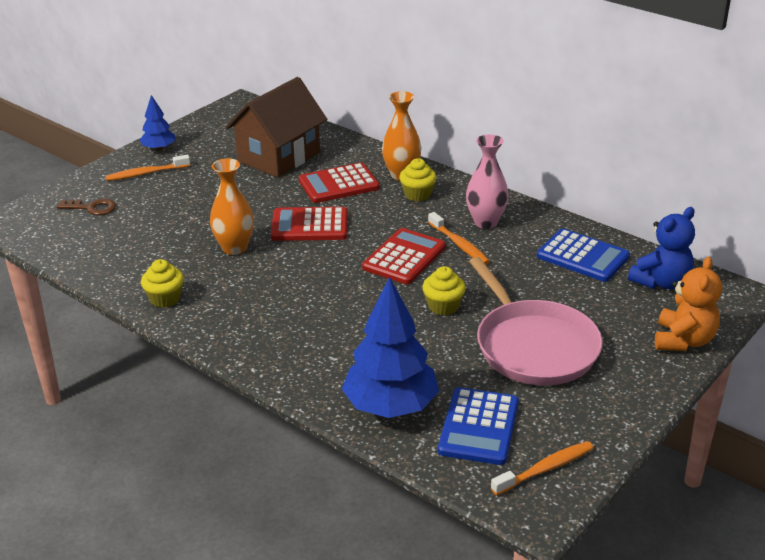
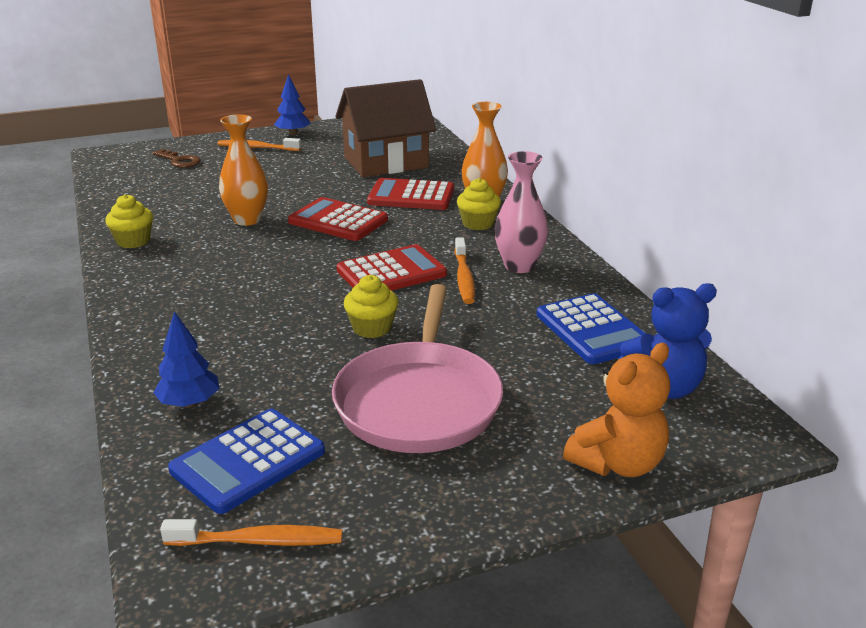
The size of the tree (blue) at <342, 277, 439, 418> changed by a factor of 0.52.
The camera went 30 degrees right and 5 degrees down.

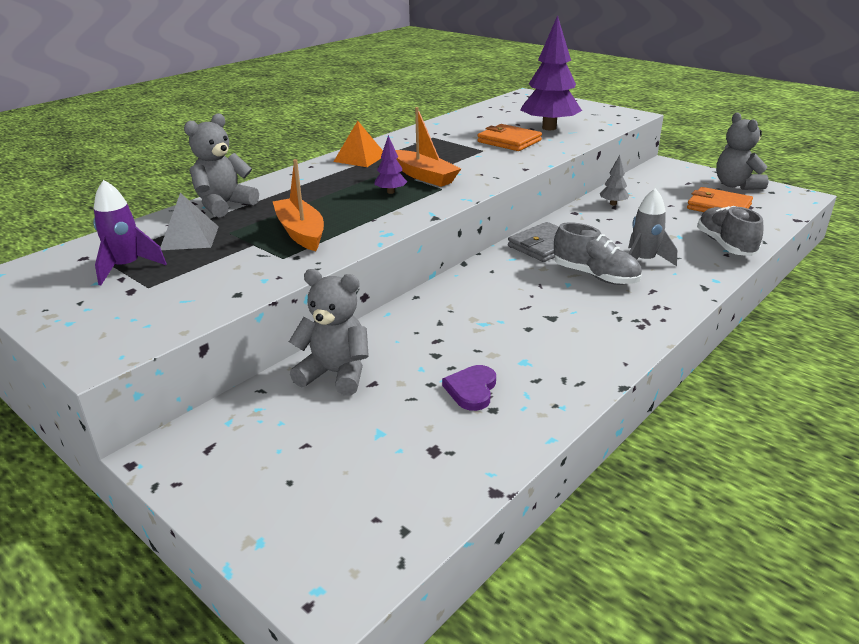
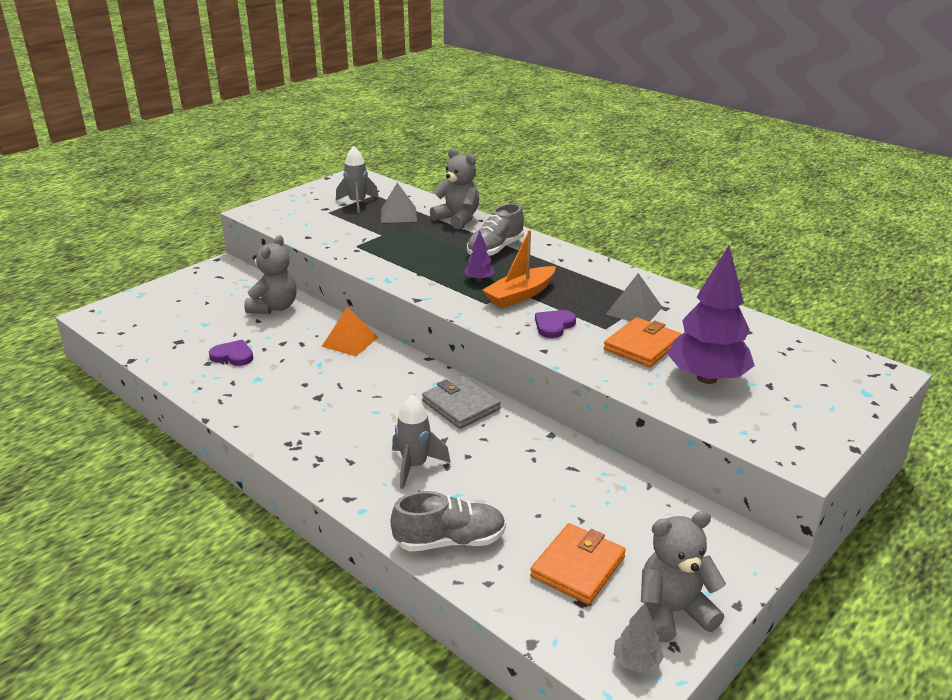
What was the rocket (purple) at <93, 180, 167, 285> turned into the rocket (grey) at <336, 146, 379, 213>.
The second view lost the boat (orange) at <273, 159, 324, 251>.
The pyramid (orange) ended up elsewhere, having gone from <333, 121, 383, 167> to <322, 307, 378, 356>.
The shoe (grey) ended up elsewhere, having gone from <554, 222, 642, 285> to <467, 203, 524, 256>.
The tree (grey) ended up elsewhere, having gone from <600, 155, 629, 205> to <613, 602, 664, 673>.
The second view gained the heart (purple) at <535, 310, 576, 338>.
The second view gained the pyramid (grey) at <606, 273, 662, 322>.
The camera went 90 degrees right and 0 degrees up.

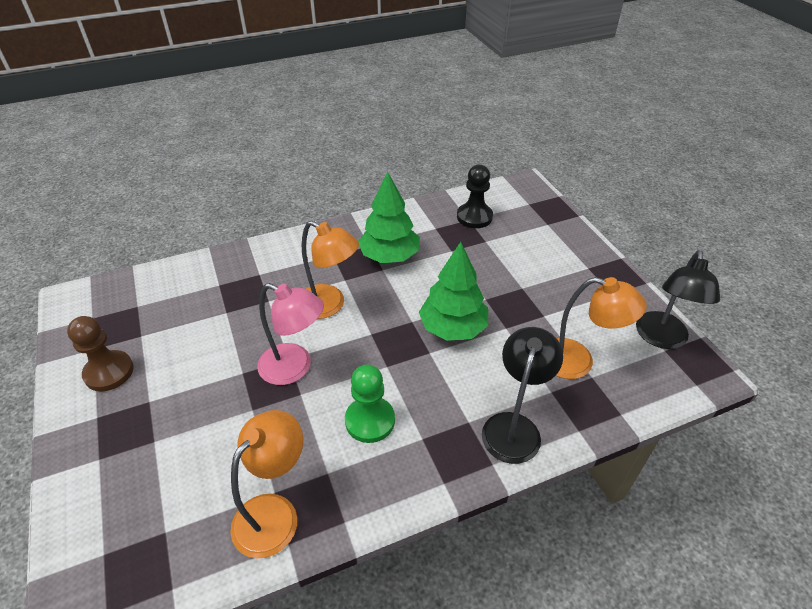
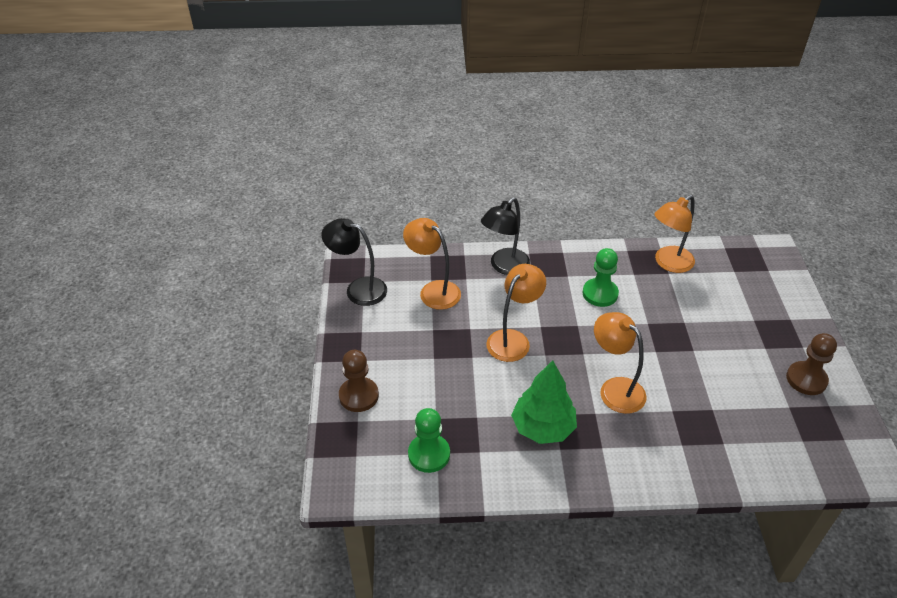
The second view lost the lamp (pink) at <257, 283, 324, 385>.
Where the tree (green) stood at <419, 242, 488, 341>, the lamp (orange) came to stand at <486, 264, 546, 362>.
What was the pawn (black) at <457, 165, 493, 228> turned into the pawn (green) at <408, 408, 450, 473>.
The lamp (black) at <636, 250, 720, 349> ended up facing another way, 105 degrees counterclockwise from before.
The second view gained the pawn (brown) at <339, 350, 379, 412>.
The camera went 160 degrees left and 0 degrees up.

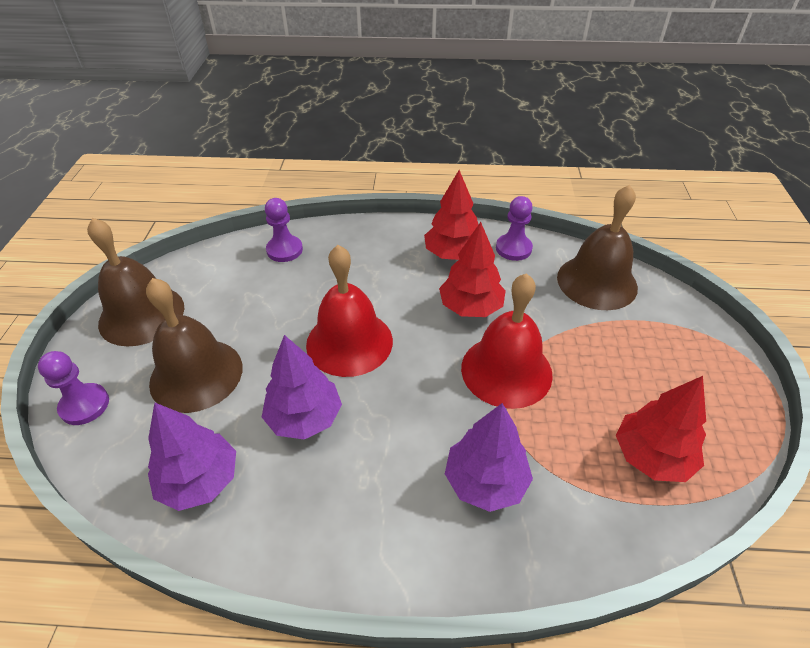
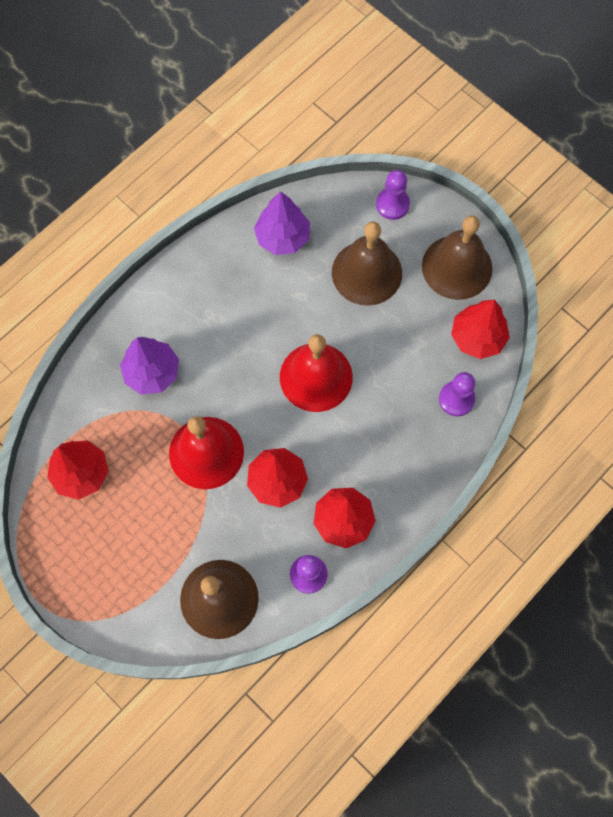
The second view lost the tree (purple) at <262, 335, 342, 440>.
The second view gained the tree (red) at <451, 300, 510, 359>.
The camera went 130 degrees right and 25 degrees up.

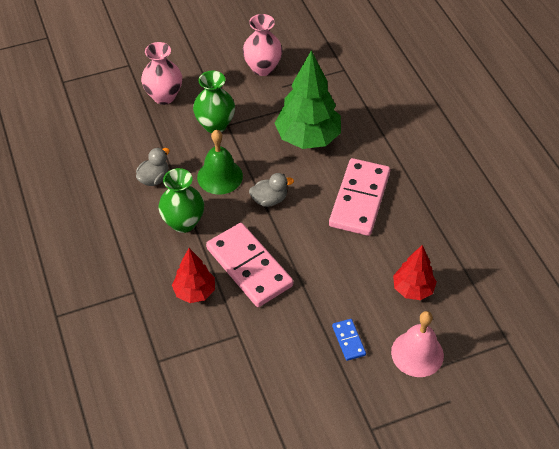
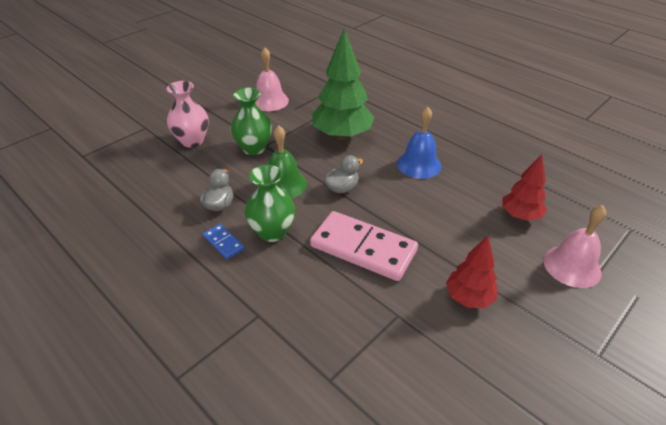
The tree (red) ended up elsewhere, having gone from <172, 248, 215, 303> to <446, 236, 498, 308>.
Where the vase (pink) stood at <243, 14, 283, 76>, the bell (pink) came to stand at <255, 47, 289, 111>.
Where the domino (pink) stood at <329, 158, 390, 236>, the bell (blue) came to stand at <397, 106, 441, 179>.
The domino (blue) ended up elsewhere, having gone from <332, 319, 366, 361> to <203, 224, 244, 259>.
The camera went 25 degrees left and 10 degrees down.

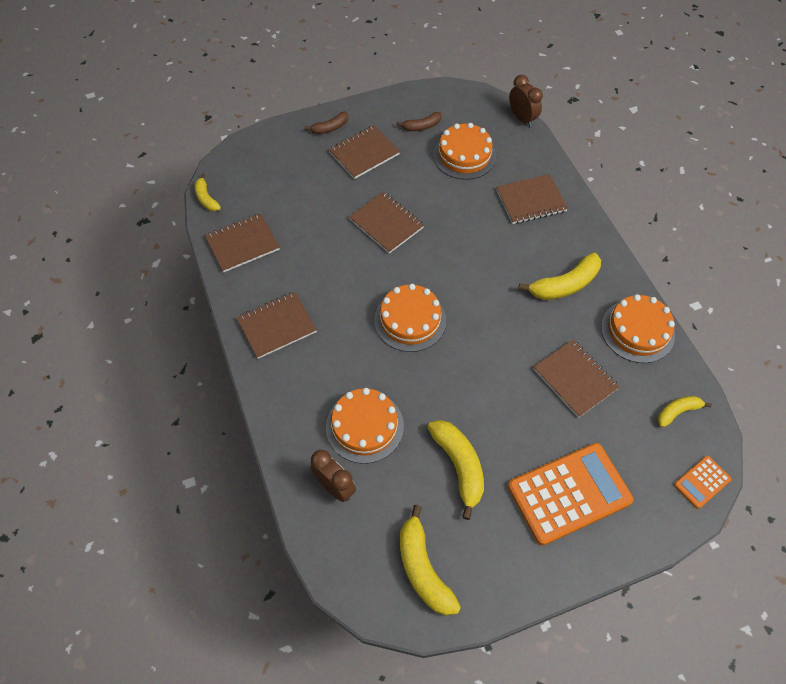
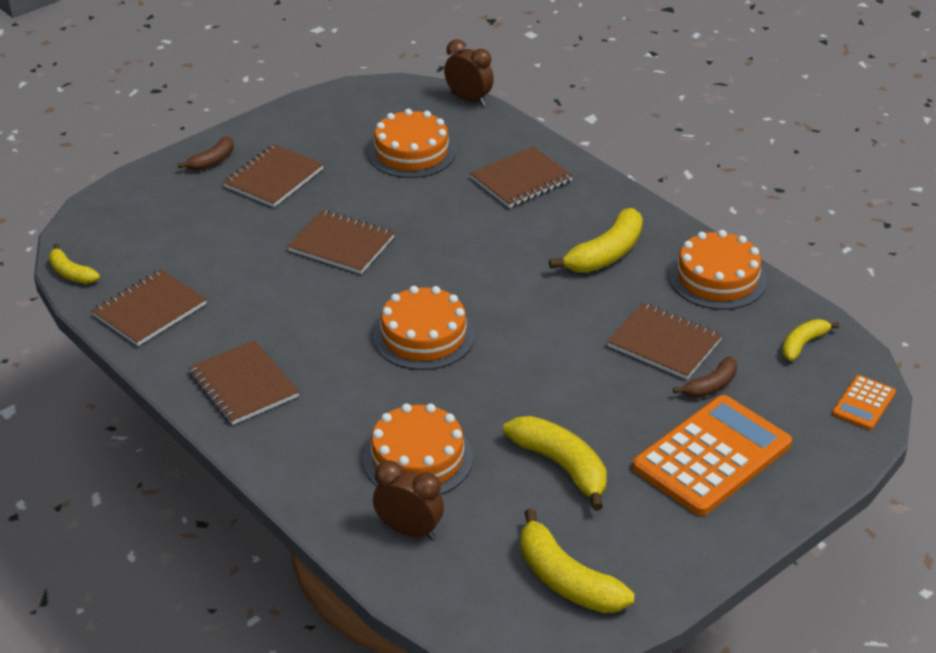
The notebook (brown) at <236, 292, 317, 359> ended up facing another way, 75 degrees counterclockwise from before.
The banana (brown) ended up elsewhere, having gone from <396, 112, 441, 131> to <673, 357, 737, 398>.
The camera went 20 degrees left and 20 degrees down.

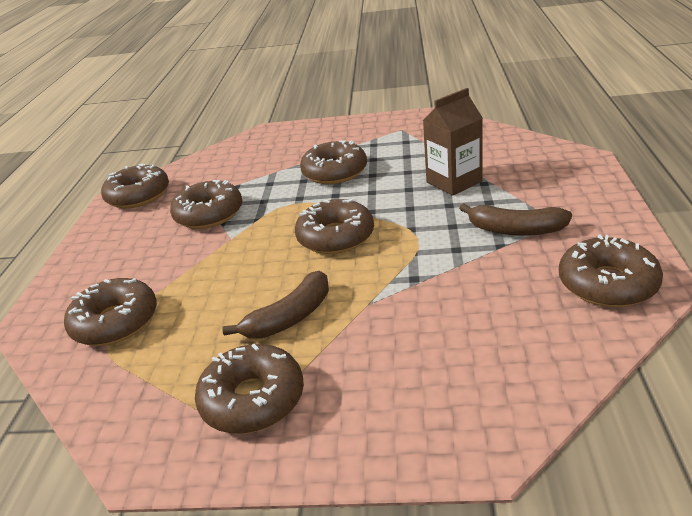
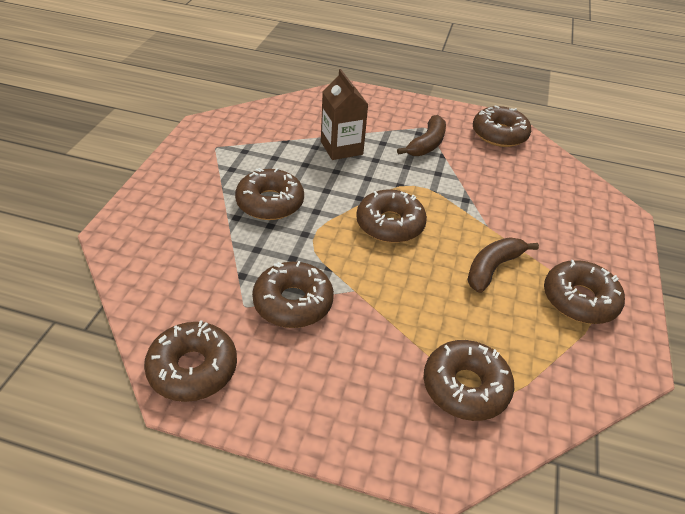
The banana (brown) at <222, 271, 329, 339> ended up facing another way, 105 degrees counterclockwise from before.
The camera went 85 degrees left and 10 degrees up.

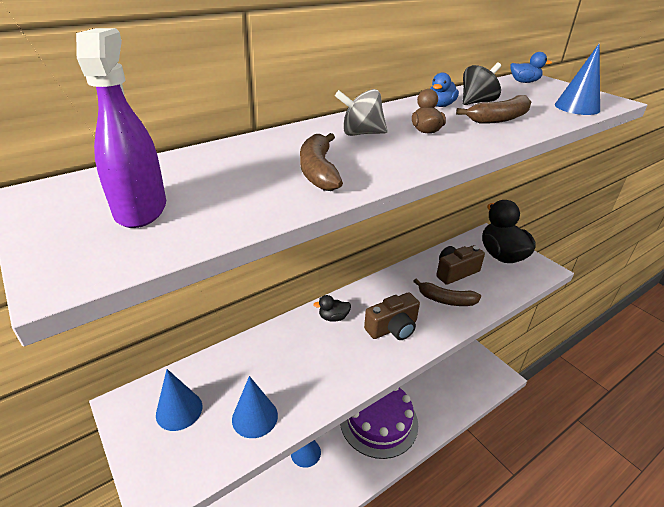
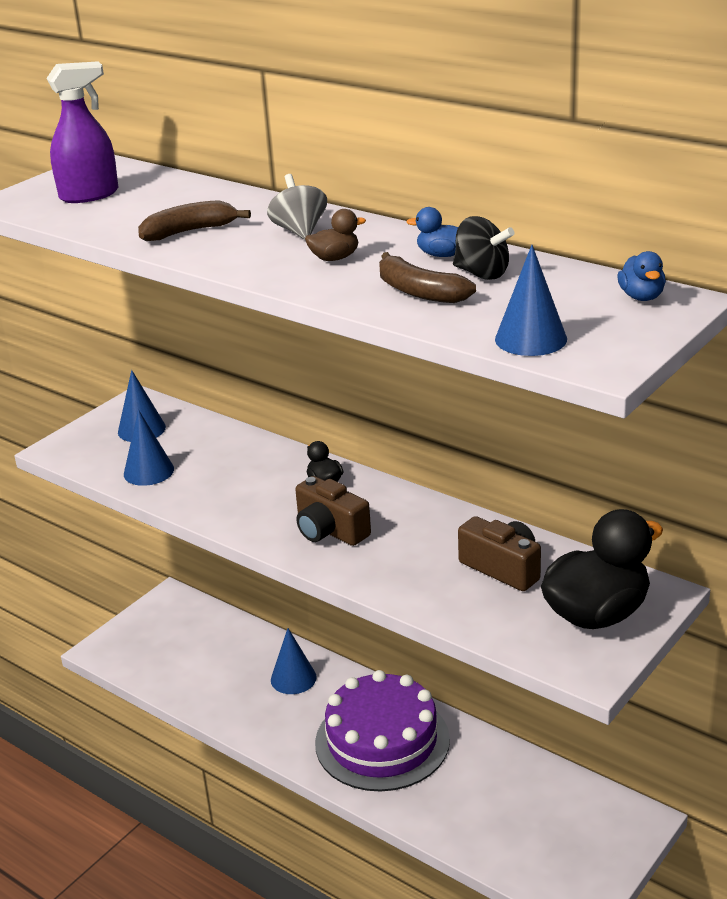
The second view lost the banana (brown) at <413, 279, 481, 306>.
The camera went 75 degrees right and 5 degrees down.

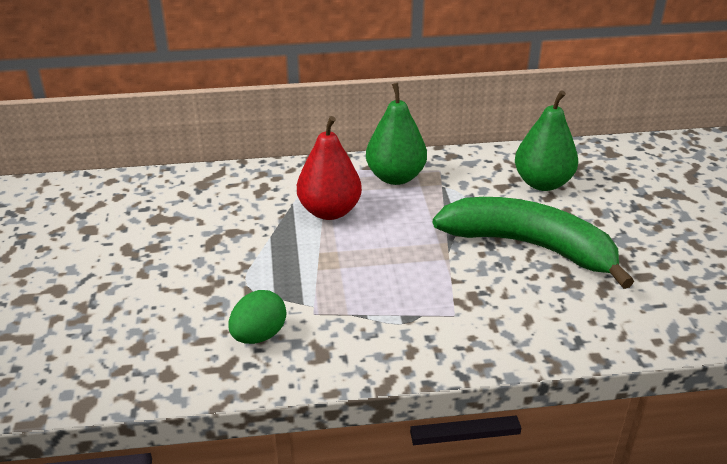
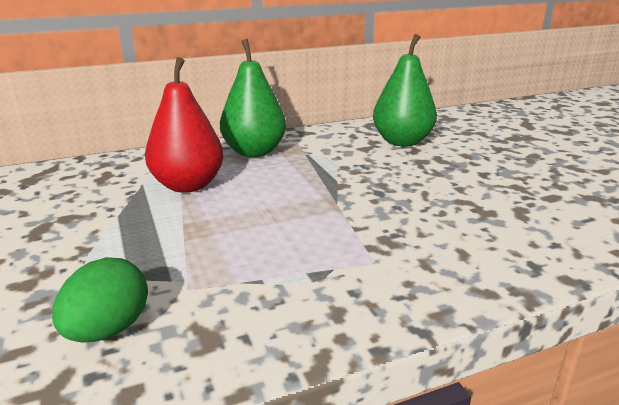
The second view lost the banana (green) at <433, 197, 634, 289>.
The camera went 15 degrees left and 10 degrees down.

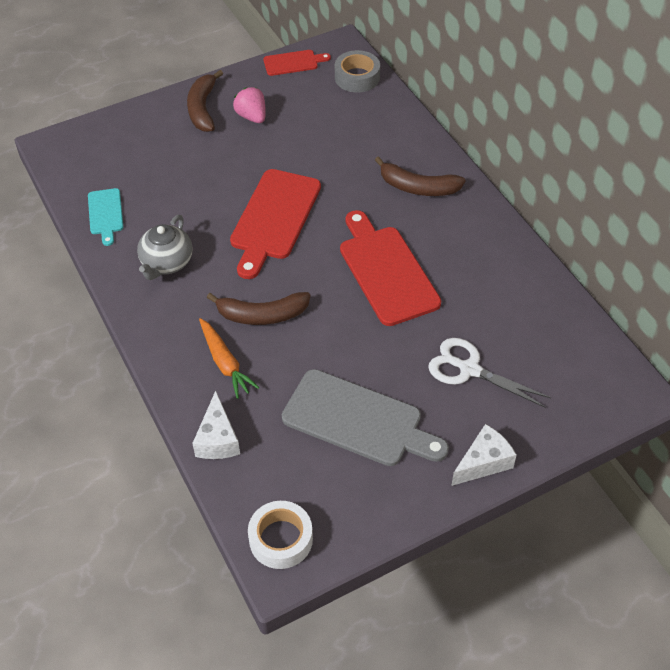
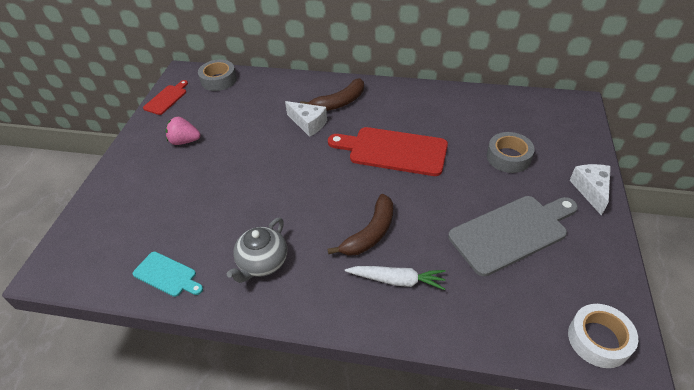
The teapot (grey) at <137, 215, 193, 280> ended up facing another way, 60 degrees clockwise from before.
The second view lost the banana (brown) at <187, 70, 223, 132>.
The cheese (white) ended up elsewhere, having gone from <192, 391, 240, 459> to <285, 101, 327, 137>.
What was the carrot (orange) at <199, 318, 259, 399> turned into the carrot (white) at <345, 266, 446, 290>.
The second view lost the cutting board (red) at <230, 169, 321, 279>.
Where the scissors (white) stood at <428, 338, 551, 408>, the tape (grey) came to stand at <487, 132, 535, 173>.
The camera went 50 degrees left and 5 degrees down.

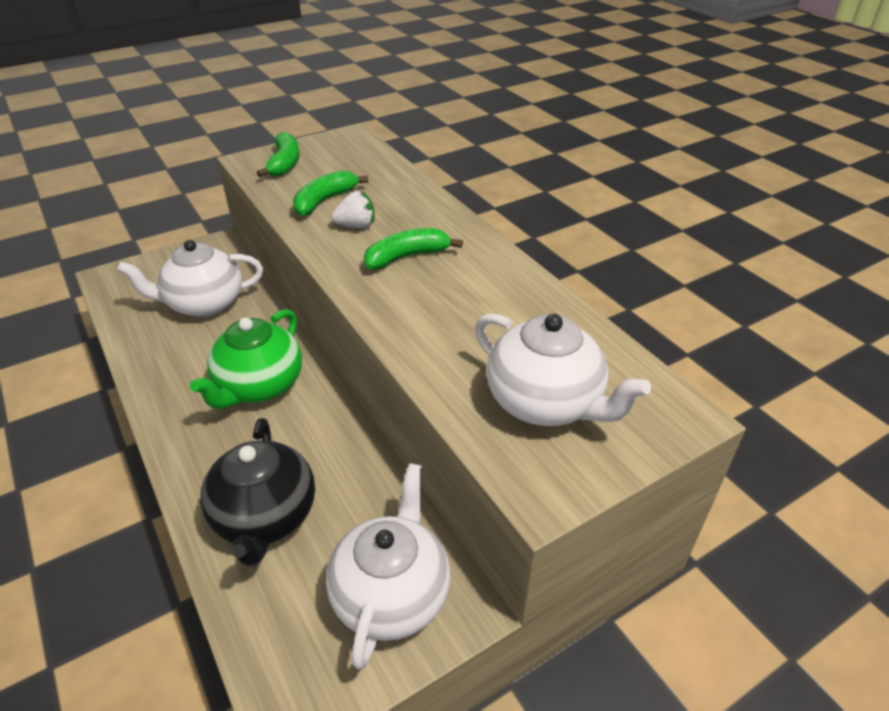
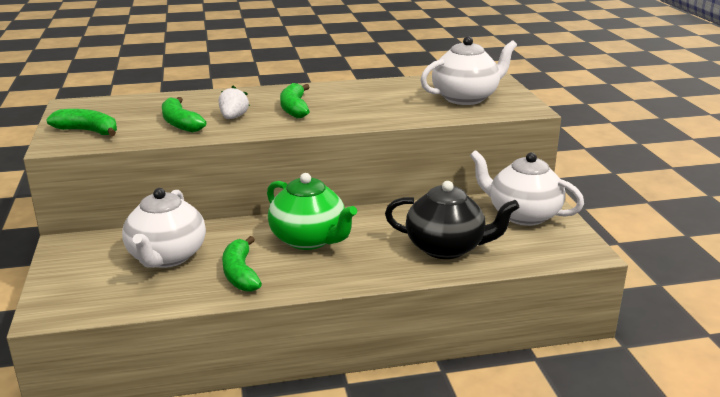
The second view gained the banana (green) at <222, 236, 262, 292>.
The camera went 70 degrees left and 15 degrees down.

